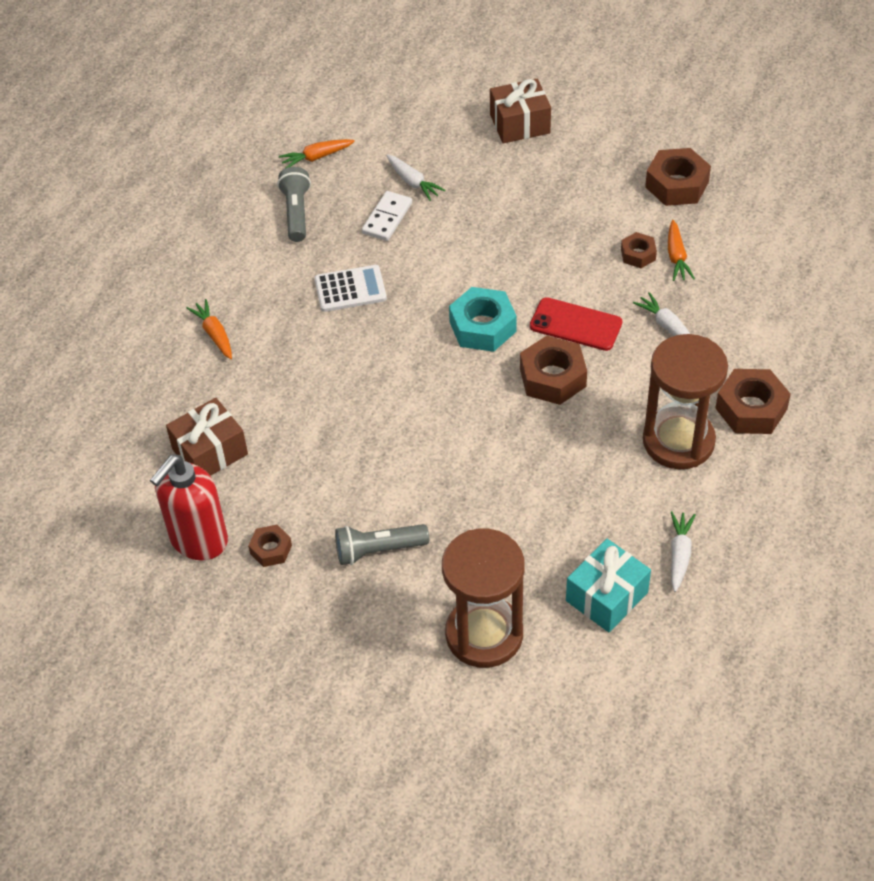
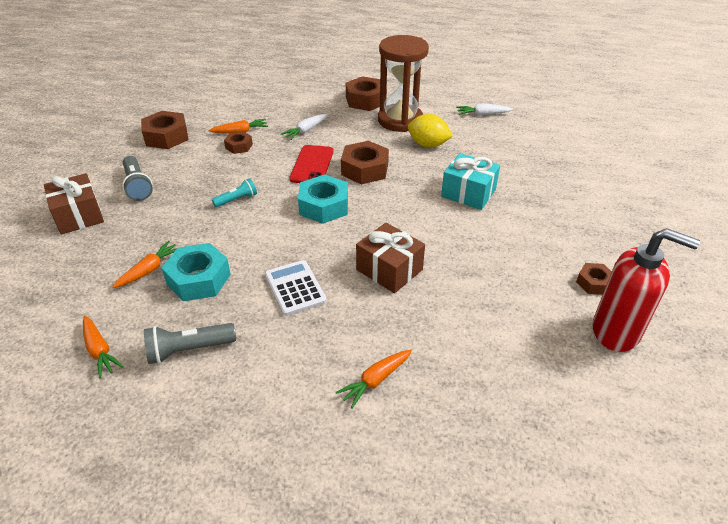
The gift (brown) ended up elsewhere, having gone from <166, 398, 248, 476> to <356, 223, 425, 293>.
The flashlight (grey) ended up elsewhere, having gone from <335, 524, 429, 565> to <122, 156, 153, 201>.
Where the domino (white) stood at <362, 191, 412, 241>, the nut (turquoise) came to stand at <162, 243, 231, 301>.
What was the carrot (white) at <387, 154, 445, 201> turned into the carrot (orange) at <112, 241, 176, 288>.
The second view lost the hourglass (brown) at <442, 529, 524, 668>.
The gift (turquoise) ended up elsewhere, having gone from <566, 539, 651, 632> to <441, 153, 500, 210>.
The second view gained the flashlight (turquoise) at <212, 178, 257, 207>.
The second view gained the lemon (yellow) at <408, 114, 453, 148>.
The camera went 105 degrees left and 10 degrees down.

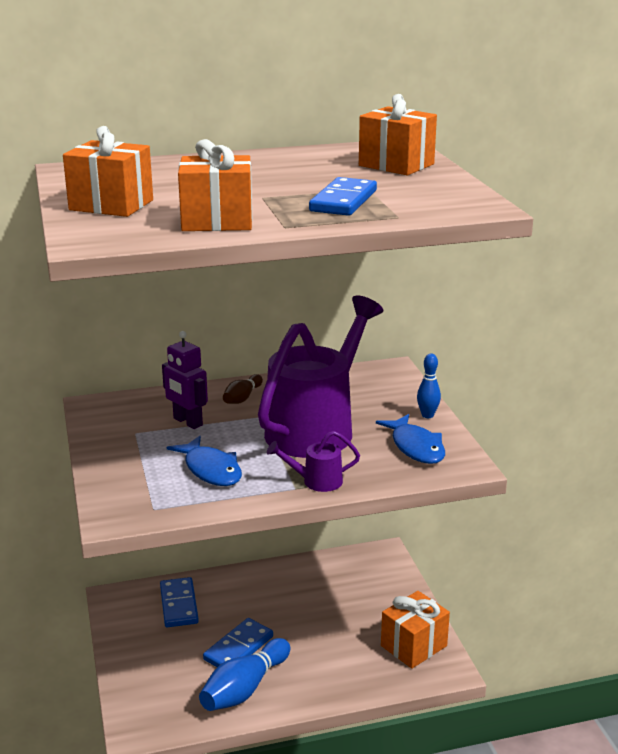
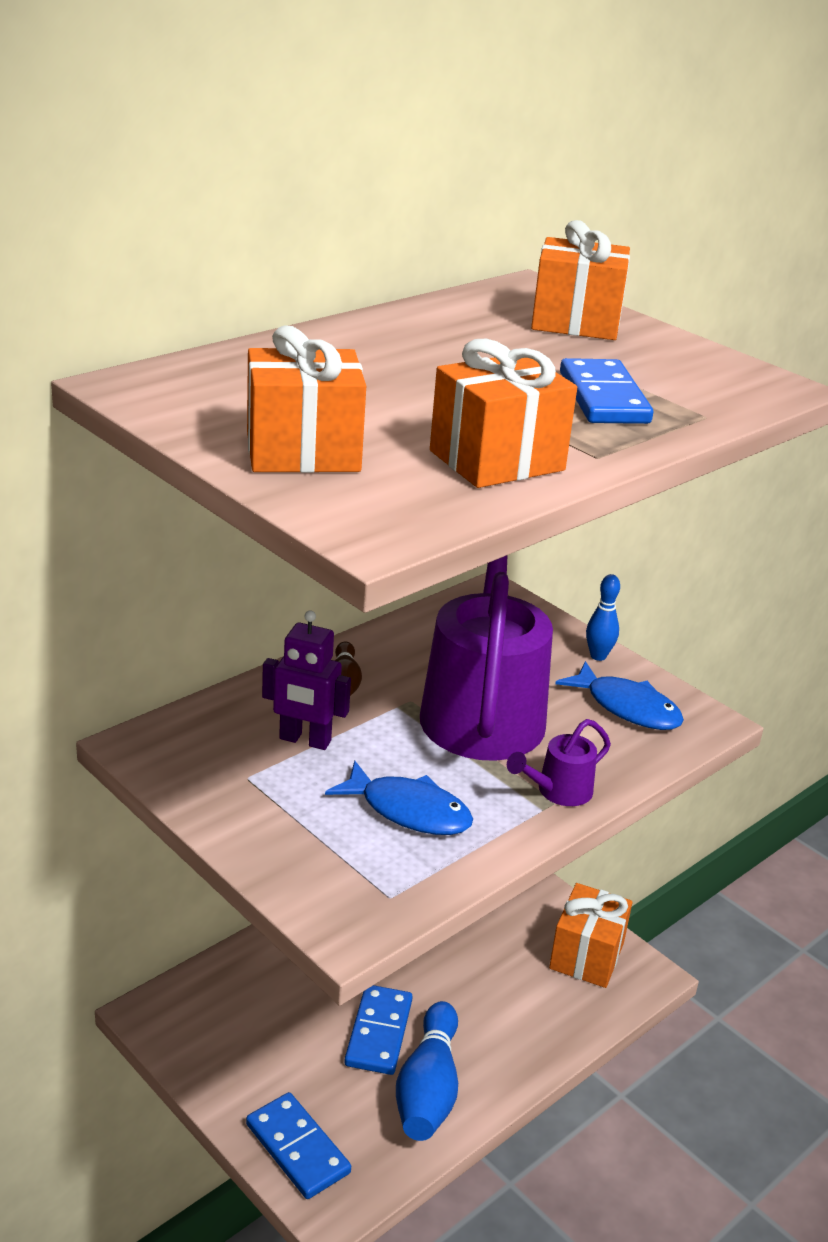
The domino (blue) ended up elsewhere, having gone from <160, 577, 199, 627> to <246, 1092, 351, 1199>.
The camera went 30 degrees left and 5 degrees up.

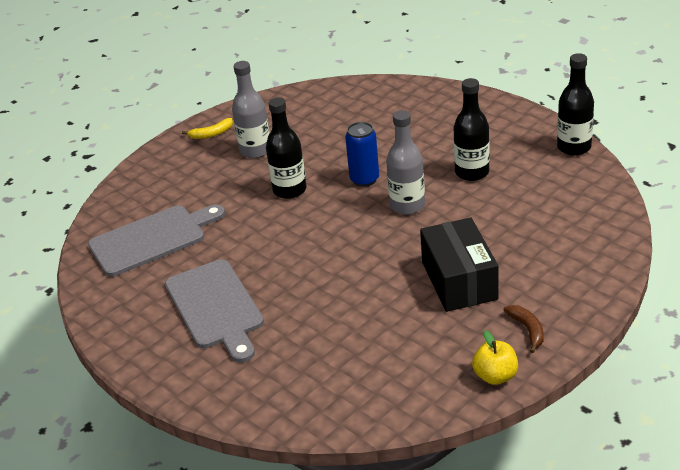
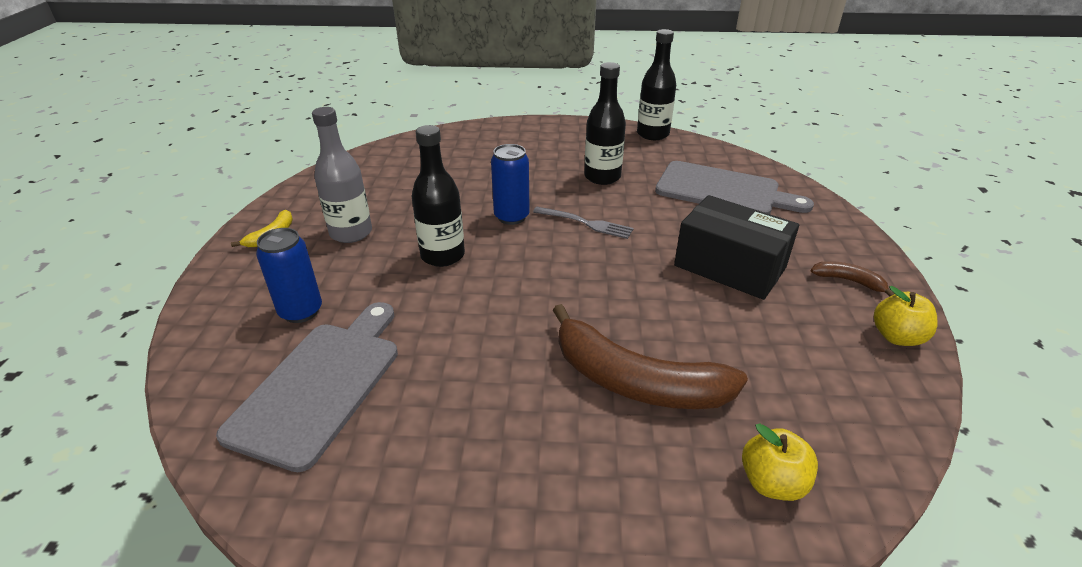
The cutting board (grey) ended up elsewhere, having gone from <165, 259, 264, 363> to <655, 161, 814, 214>.
Where the bottle (grey) stood at <386, 110, 425, 215>, the fork (grey) came to stand at <533, 207, 634, 239>.
The second view gained the can (blue) at <256, 228, 322, 323>.
The second view gained the banana (brown) at <553, 304, 748, 409>.
The second view gained the apple (yellow) at <742, 423, 818, 501>.
The camera went 45 degrees left and 0 degrees up.

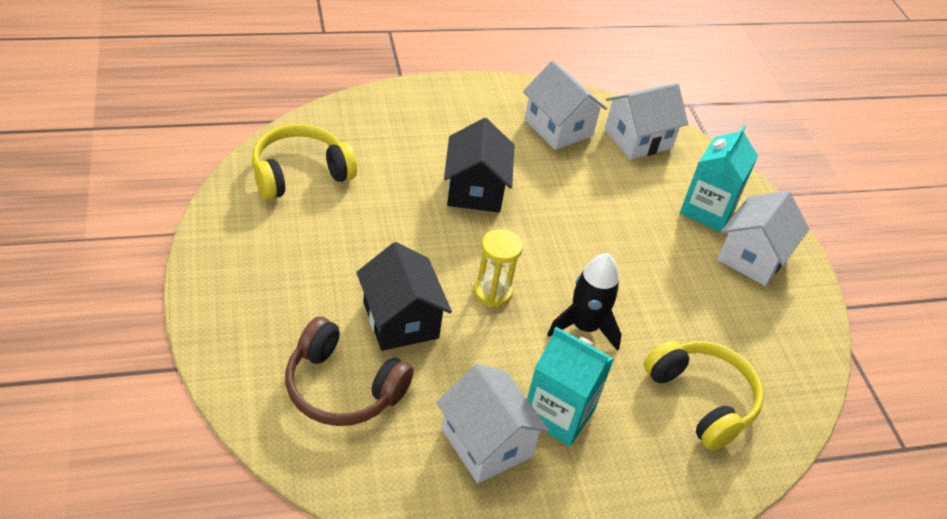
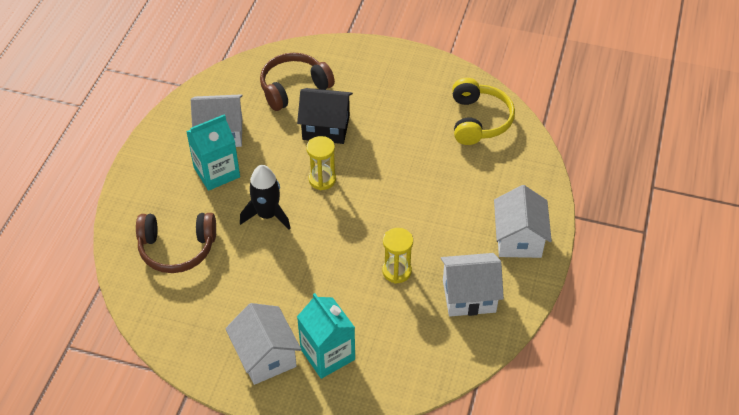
The second view lost the house (black) at <444, 118, 515, 213>.
The house (white) ended up elsewhere, having gone from <604, 83, 688, 160> to <494, 185, 552, 258>.
What was the headphones (yellow) at <644, 340, 764, 451> turned into the headphones (brown) at <136, 213, 216, 273>.
The second view gained the hourglass (yellow) at <382, 228, 413, 284>.
The camera went 125 degrees right and 5 degrees up.

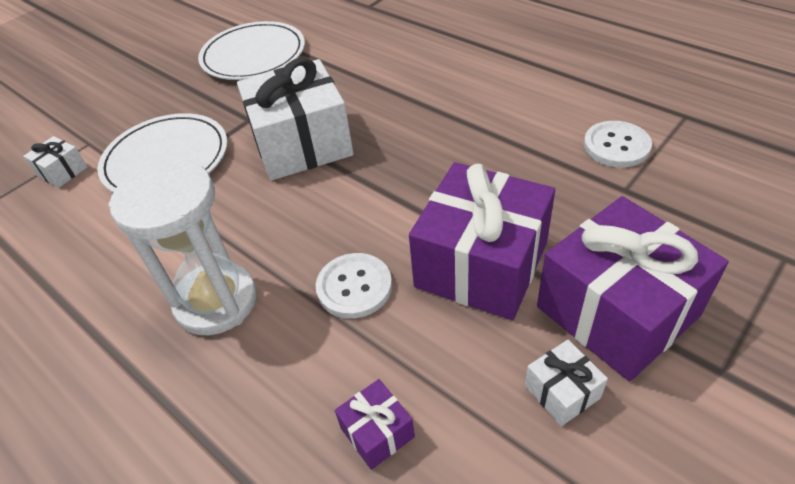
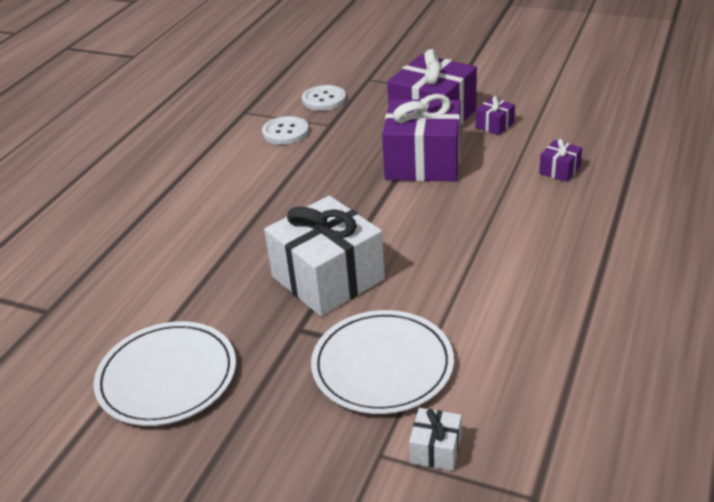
The second view lost the hourglass (white) at <108, 158, 257, 335>.
The button (white) ended up elsewhere, having gone from <316, 253, 392, 319> to <302, 85, 346, 111>.
What was the gift (white) at <525, 340, 608, 426> turned into the gift (purple) at <475, 96, 515, 135>.
The camera went 110 degrees left and 10 degrees down.

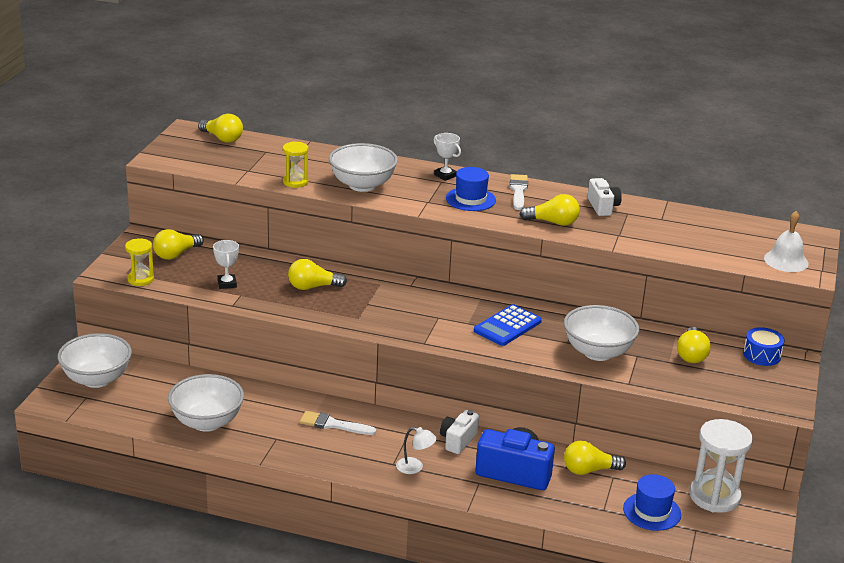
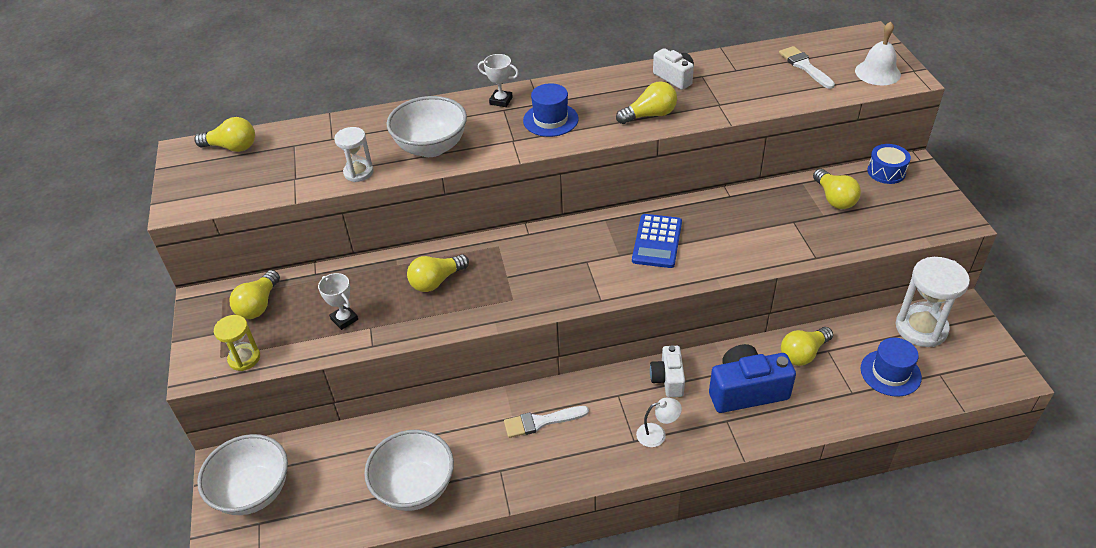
What was the hourglass (yellow) at <283, 141, 309, 188> turned into the hourglass (white) at <334, 127, 374, 182>.
The brush (white) ended up elsewhere, having gone from <510, 174, 528, 210> to <779, 46, 835, 89>.
The second view lost the bowl (white) at <564, 305, 639, 361>.
The camera went 25 degrees left and 15 degrees up.

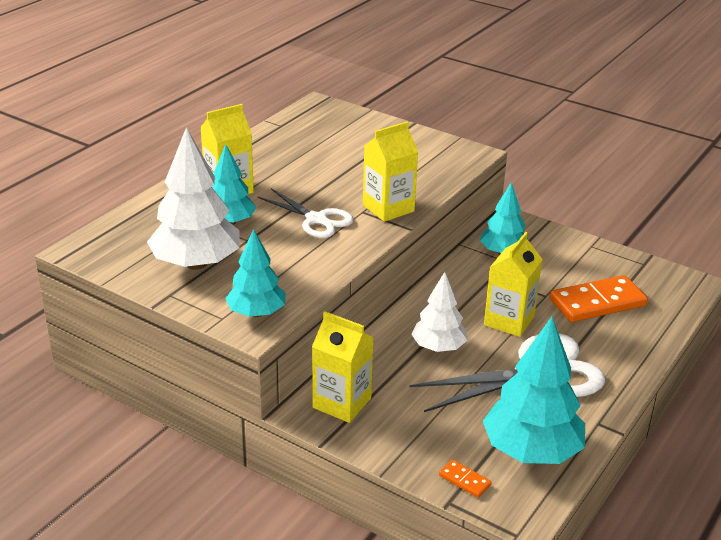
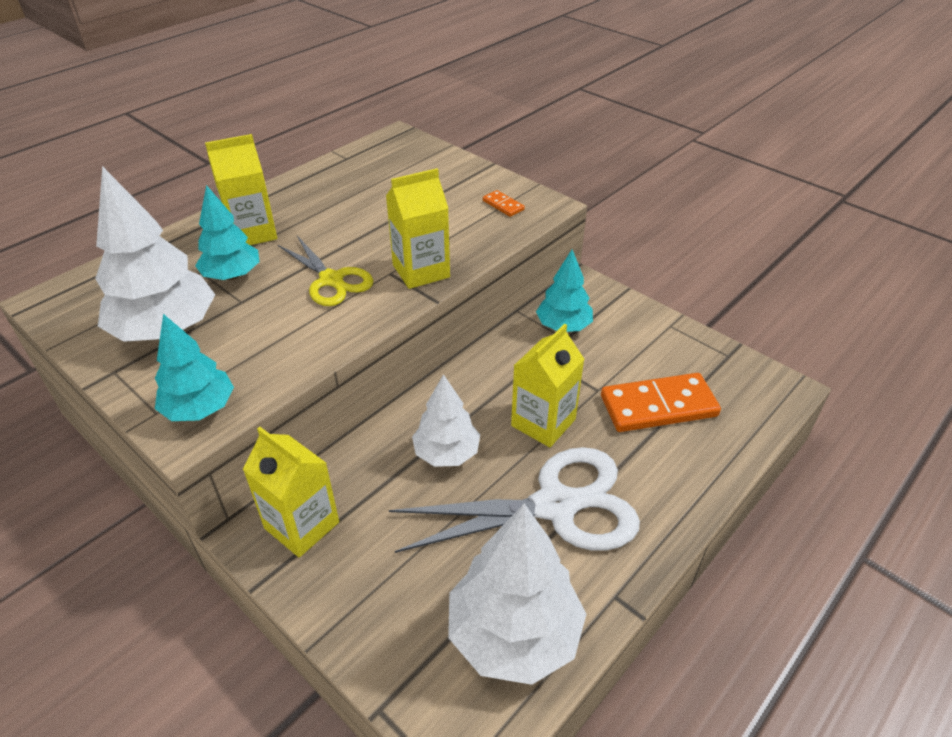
What was the scissors (white) at <257, 188, 354, 238> turned into the scissors (yellow) at <278, 236, 374, 306>.
The domino (orange) ended up elsewhere, having gone from <439, 460, 492, 498> to <483, 190, 525, 217>.
What was the tree (turquoise) at <483, 317, 585, 464> turned into the tree (white) at <448, 503, 586, 685>.
The camera went 10 degrees right and 10 degrees up.

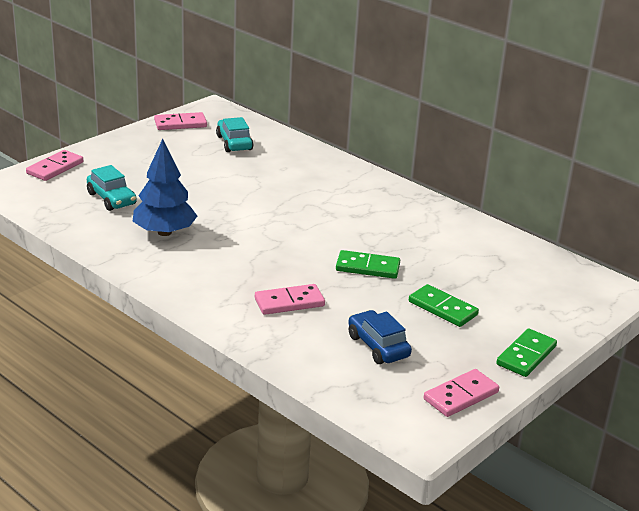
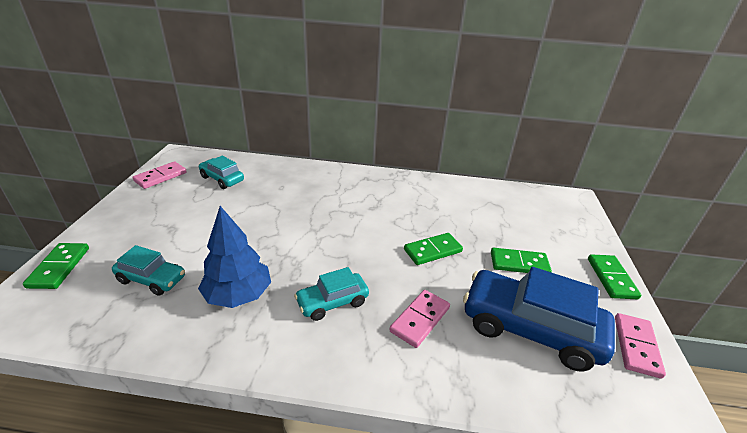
What was the domino (pink) at <26, 150, 83, 181> turned into the domino (green) at <23, 243, 89, 289>.
The size of the car (blue) at <348, 310, 412, 364> changed by a factor of 1.87.
The second view gained the car (turquoise) at <294, 267, 369, 321>.
The camera went 35 degrees left and 5 degrees up.

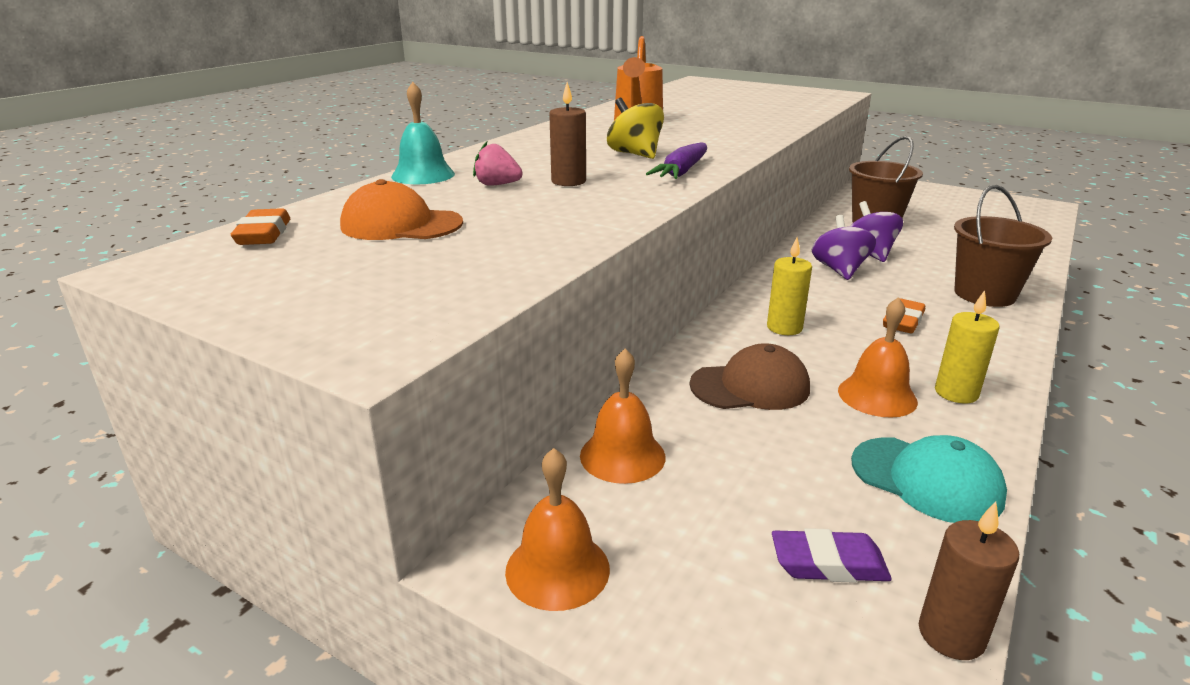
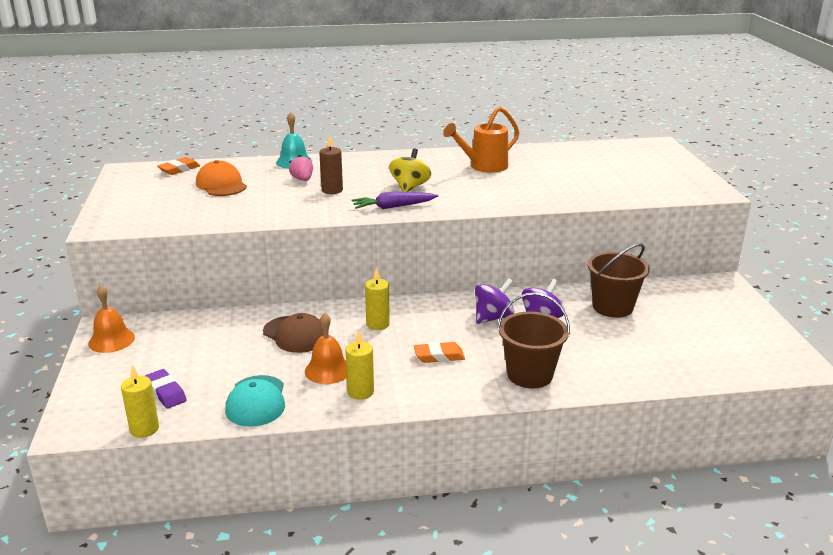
The second view lost the bell (orange) at <580, 349, 666, 484>.
What was the candle (brown) at <919, 501, 1019, 660> turned into the candle (yellow) at <121, 365, 159, 438>.
The camera went 50 degrees right and 0 degrees up.

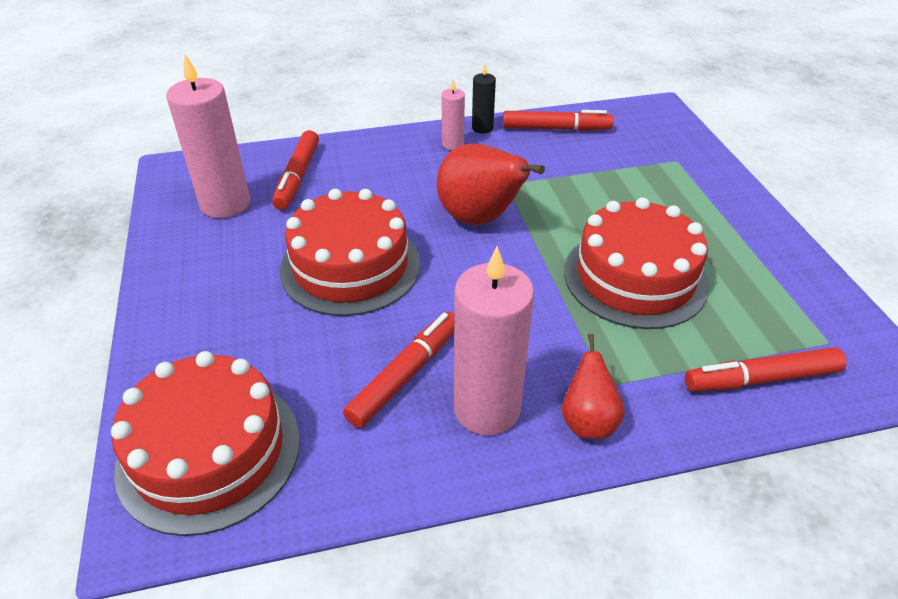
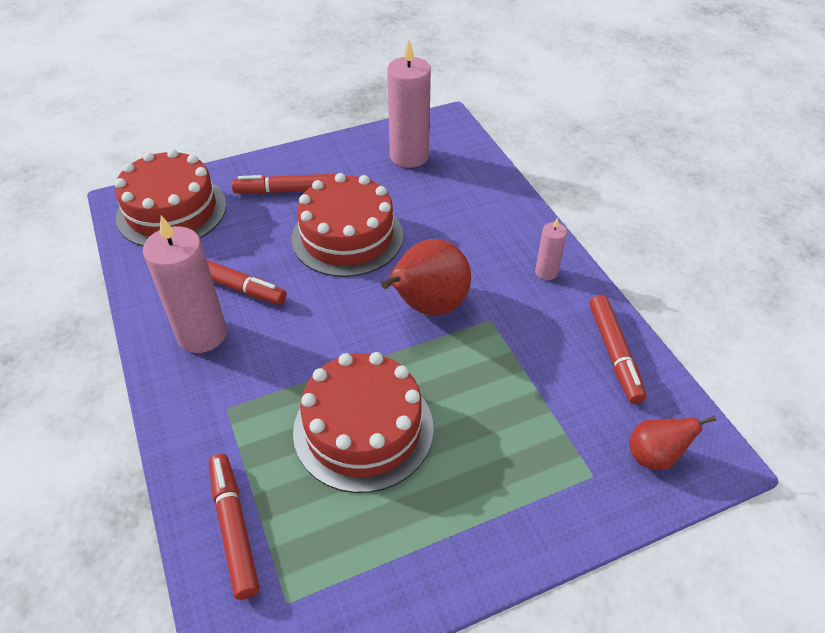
The marker (red) ended up elsewhere, having gone from <272, 130, 319, 210> to <232, 174, 336, 194>.
The second view lost the candle (black) at <472, 65, 496, 133>.
The pear (red) ended up elsewhere, having gone from <562, 334, 625, 439> to <629, 416, 716, 470>.
The camera went 80 degrees right and 5 degrees up.

